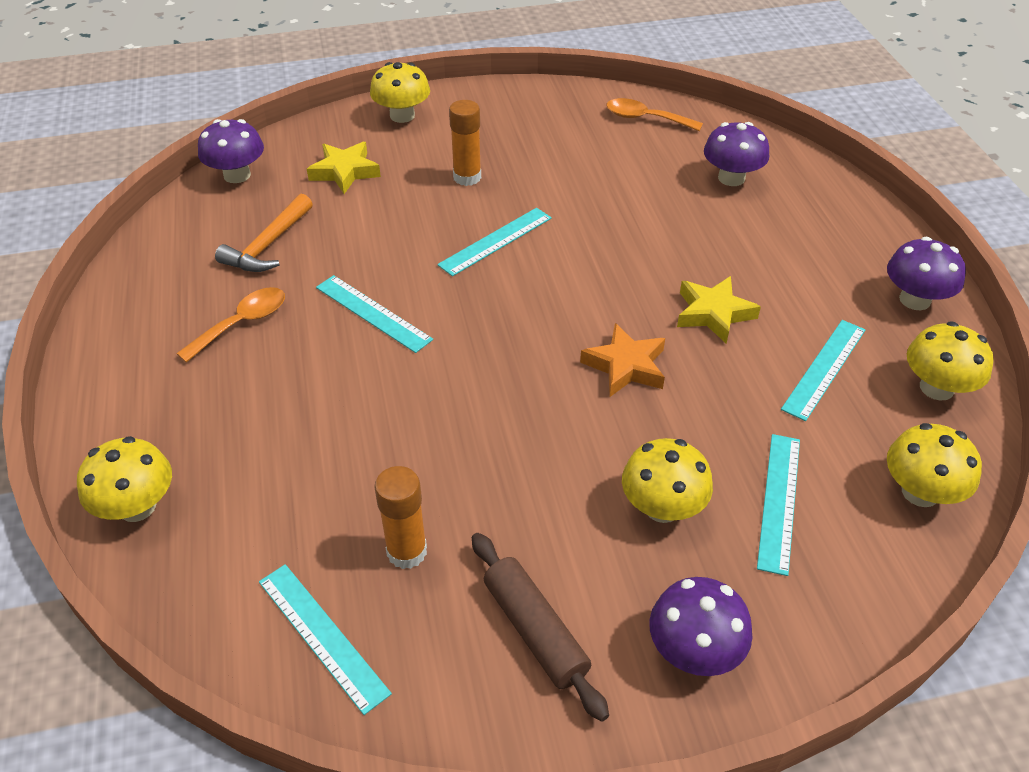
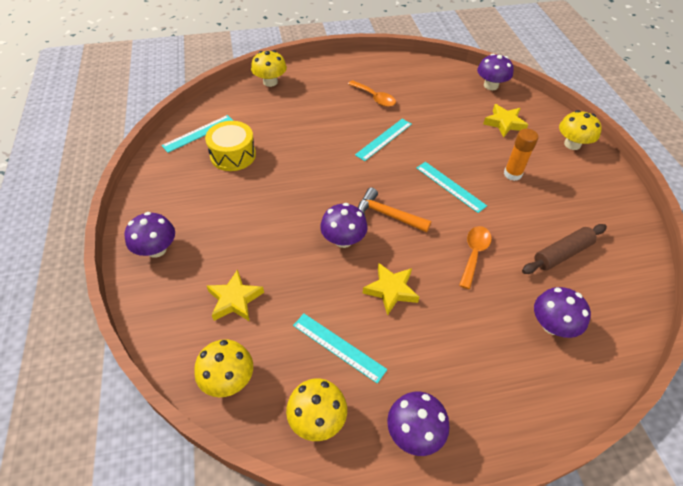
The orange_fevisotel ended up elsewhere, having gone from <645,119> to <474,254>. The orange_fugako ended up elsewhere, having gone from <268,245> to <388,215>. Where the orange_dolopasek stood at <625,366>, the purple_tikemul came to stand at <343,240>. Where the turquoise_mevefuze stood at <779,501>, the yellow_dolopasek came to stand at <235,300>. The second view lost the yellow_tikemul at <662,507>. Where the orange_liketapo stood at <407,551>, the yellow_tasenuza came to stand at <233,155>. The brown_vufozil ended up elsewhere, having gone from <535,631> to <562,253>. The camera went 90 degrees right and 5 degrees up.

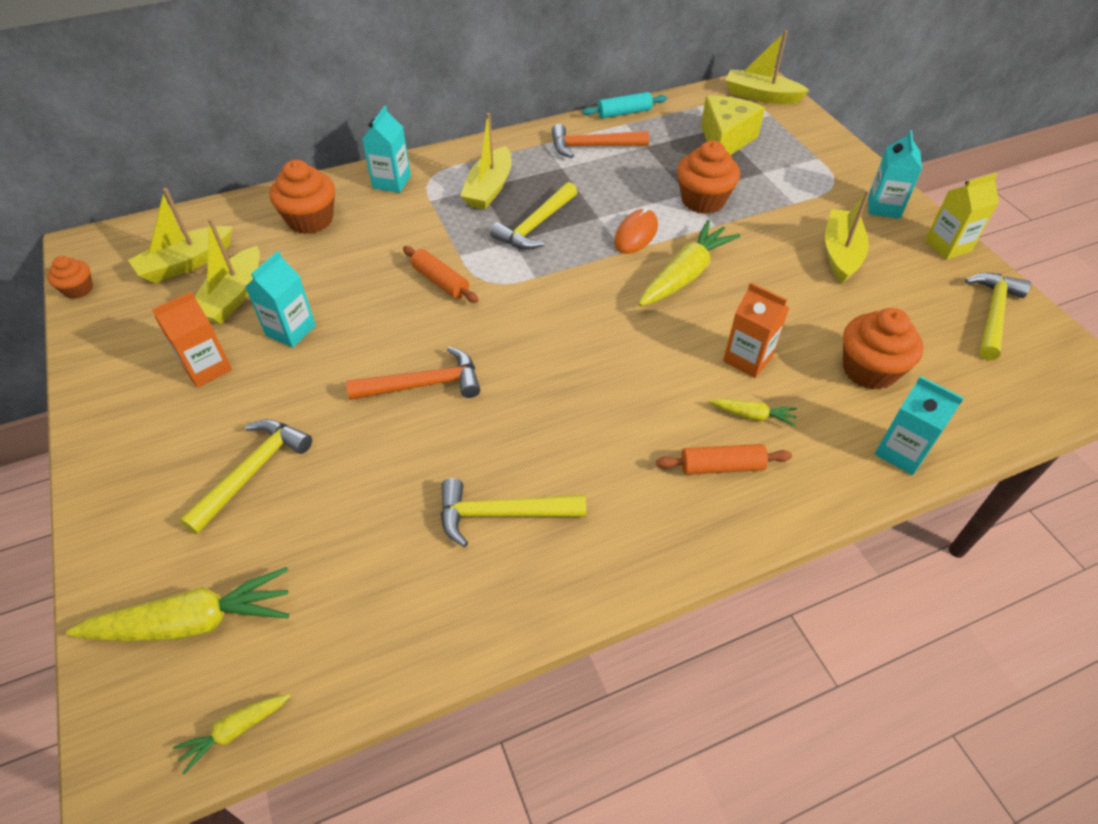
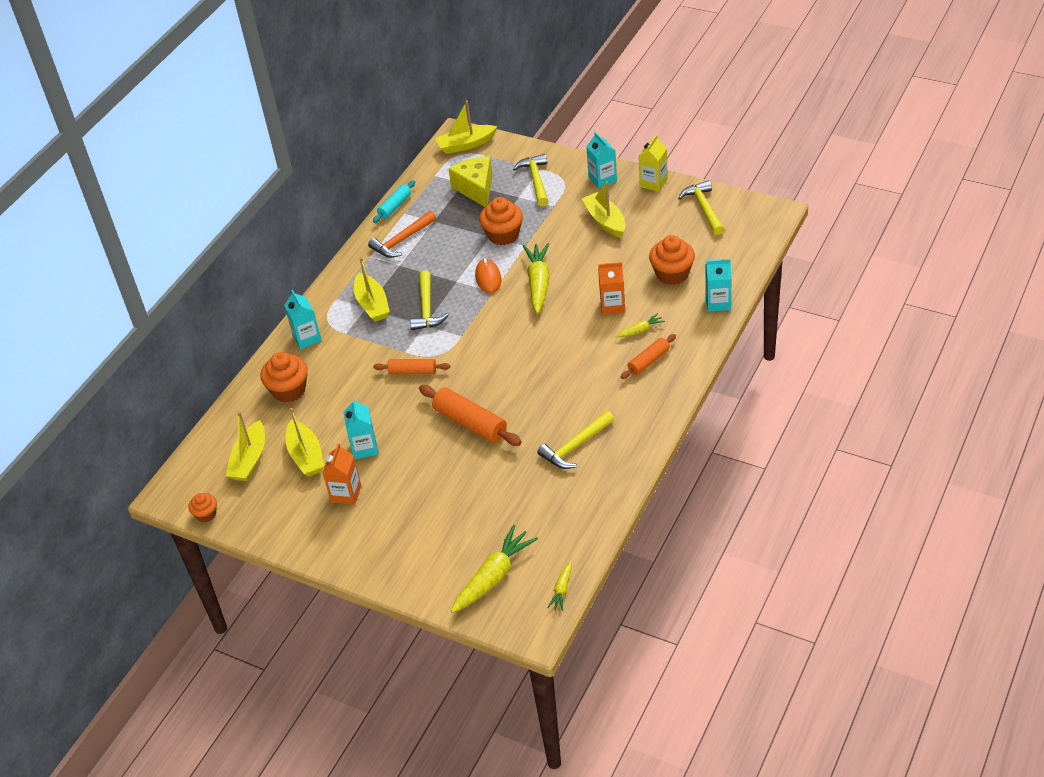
Where the orange_fugako stood at <424,384>, the orange_vufozil came to stand at <470,423>. The yellow_fugako ended up elsewhere, having gone from <253,471> to <536,180>. The camera went 35 degrees left and 5 degrees down.

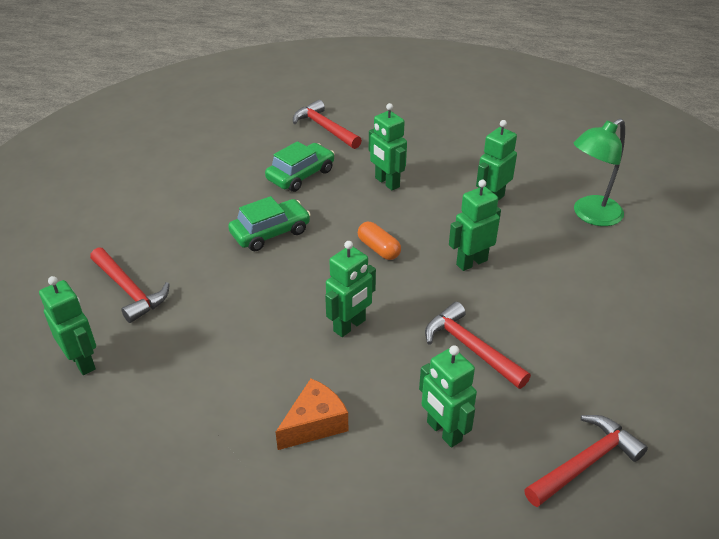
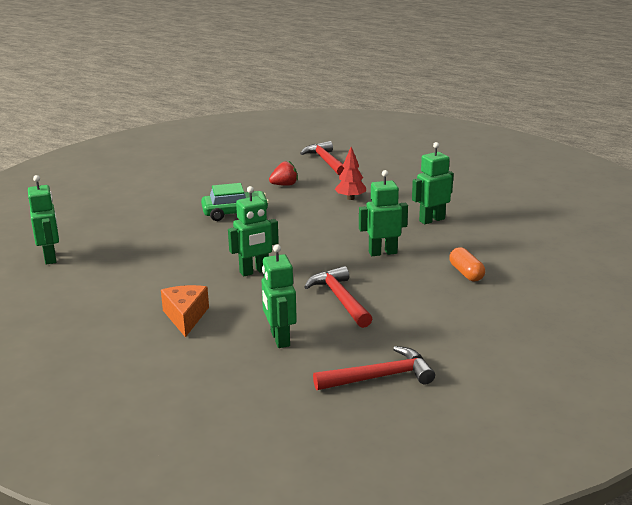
Where the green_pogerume stood at <387,182>, the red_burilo came to stand at <350,198>. The second view lost the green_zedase at <590,215>. Where the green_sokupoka stood at <300,175>, the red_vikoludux came to stand at <284,185>. The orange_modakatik ended up elsewhere, having gone from <378,249> to <466,273>. The second view lost the red_fugako at <129,290>. The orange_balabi at <314,424> ended up facing another way, 75 degrees counterclockwise from before. The camera went 20 degrees right and 15 degrees down.

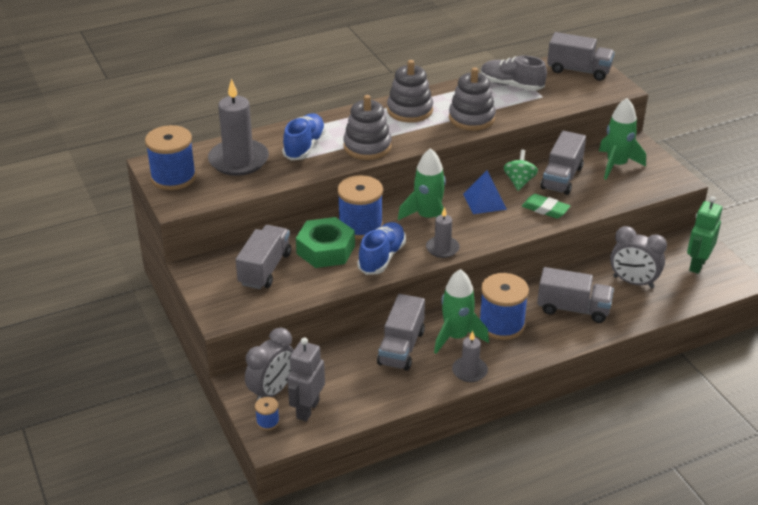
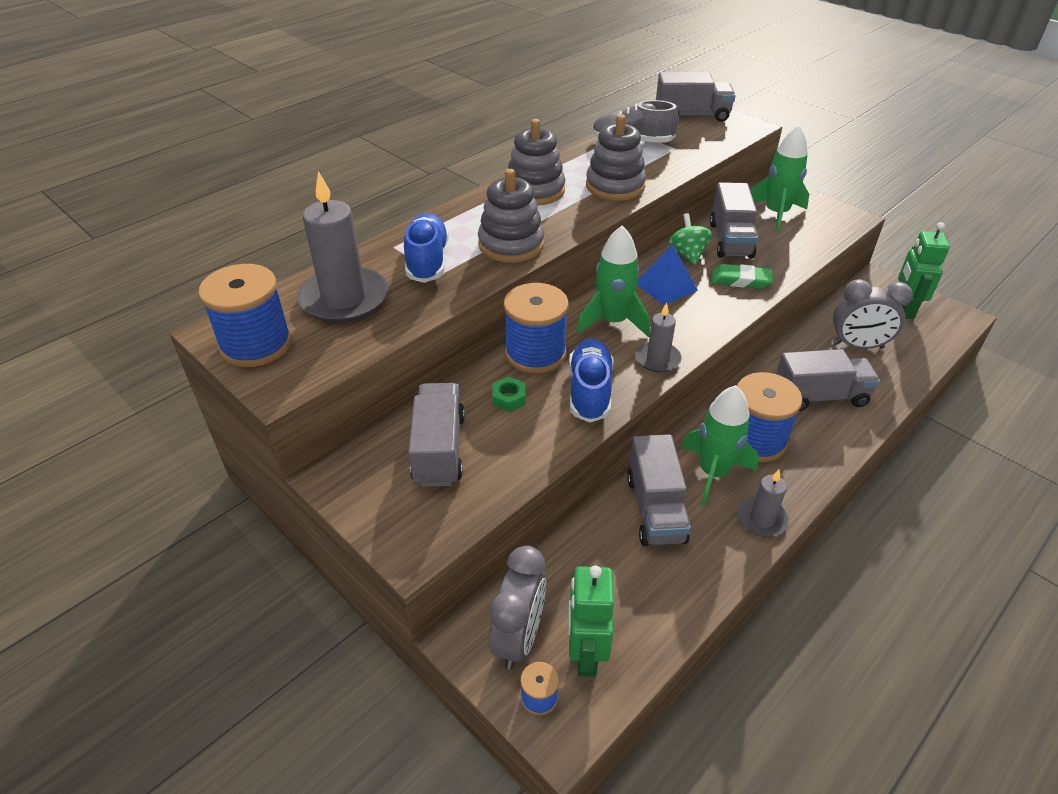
The size of the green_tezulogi at <326,250> changed by a factor of 0.44. What was the grey_pogerume at <307,409> turned into the green_pogerume at <586,654>. The camera went 20 degrees left and 5 degrees up.

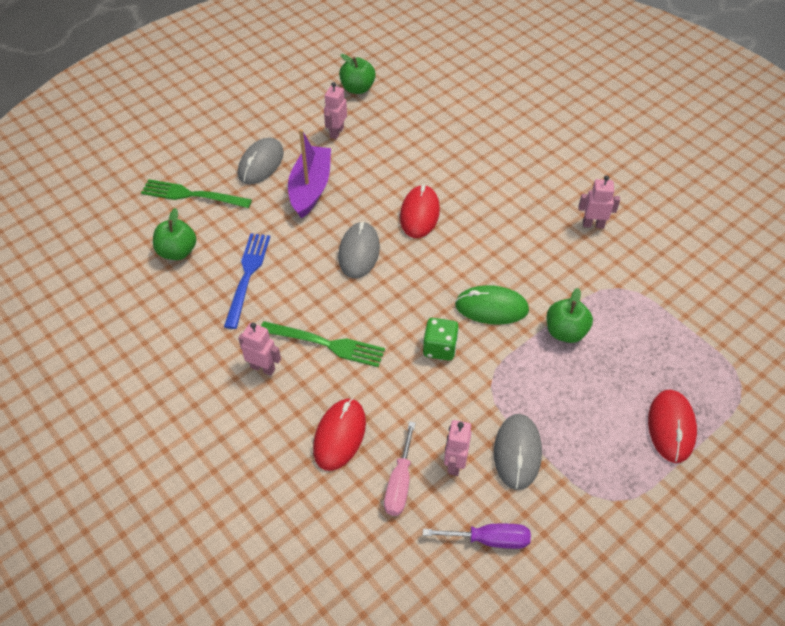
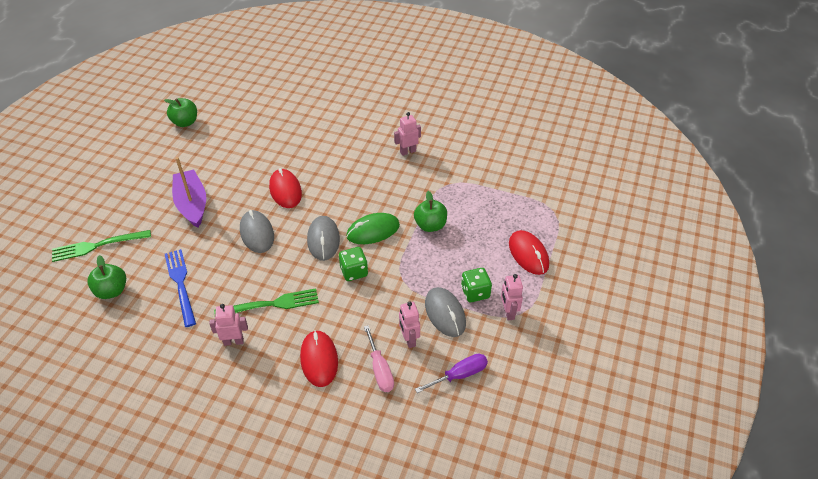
The pink_pogerume ended up elsewhere, having gone from <336,132> to <508,312>. The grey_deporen ended up elsewhere, having gone from <261,163> to <323,240>. The second view gained the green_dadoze at <475,292>. The camera went 30 degrees left and 5 degrees down.

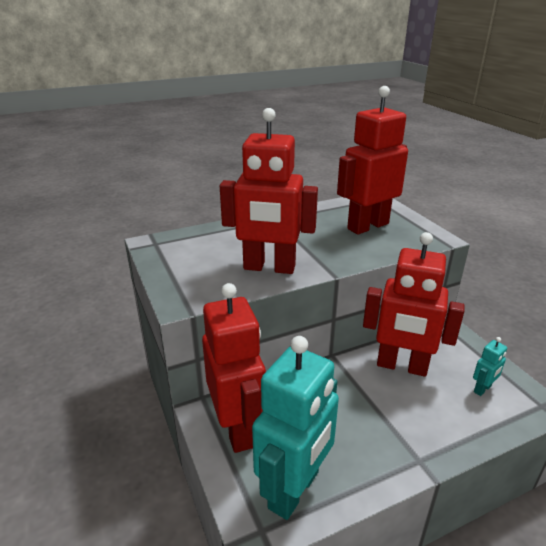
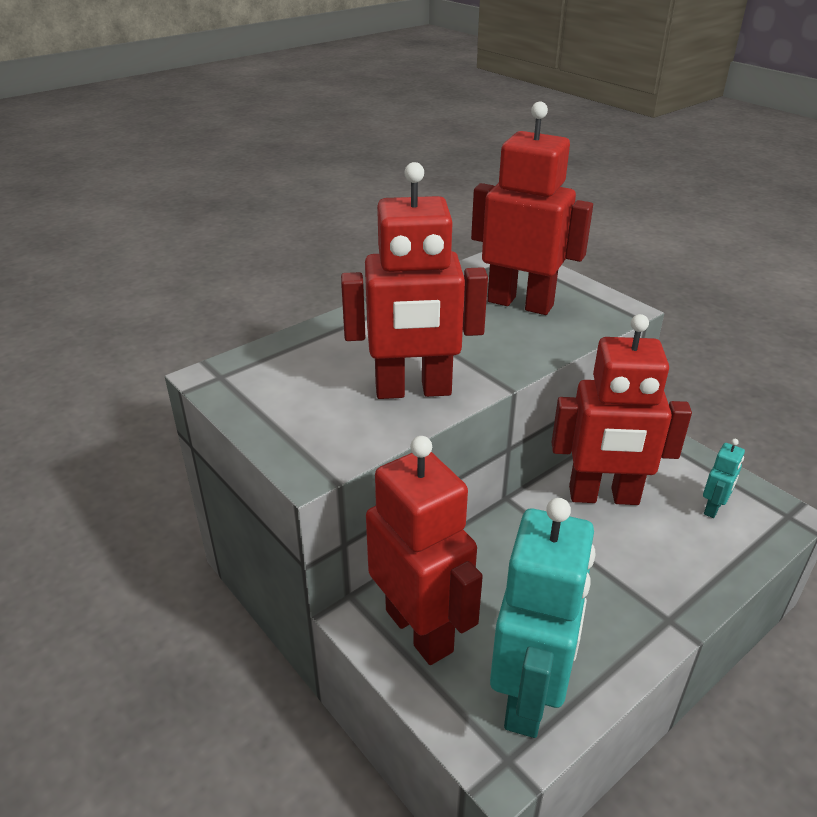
The red_pogerume at <367,226> ended up facing another way, 75 degrees clockwise from before. The camera went 15 degrees left and 5 degrees up.

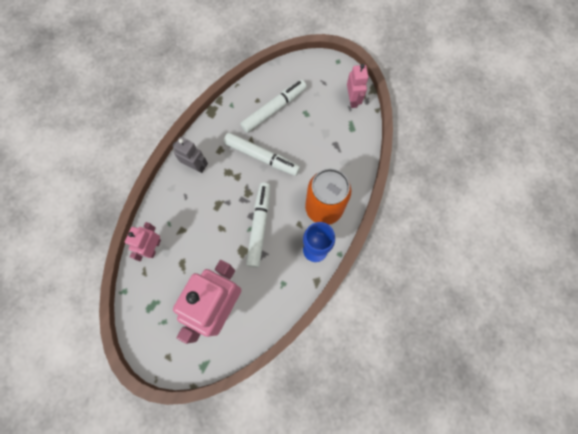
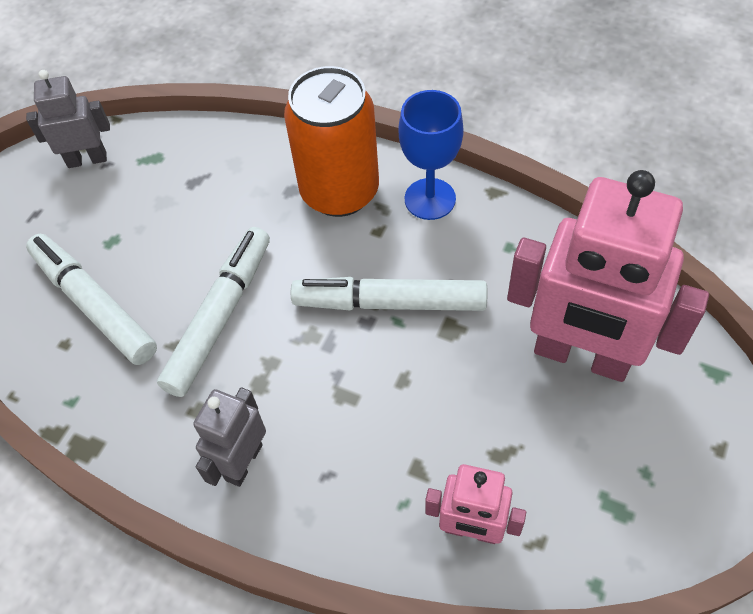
What was the pink_pogerume at <353,100> turned into the grey_pogerume at <87,159>. The camera went 90 degrees left and 15 degrees down.

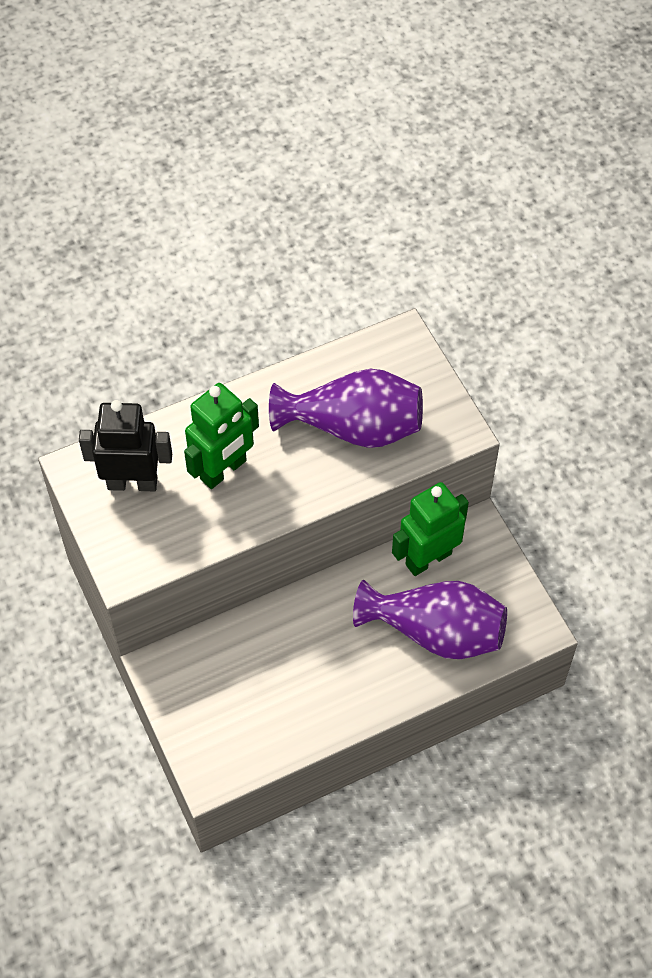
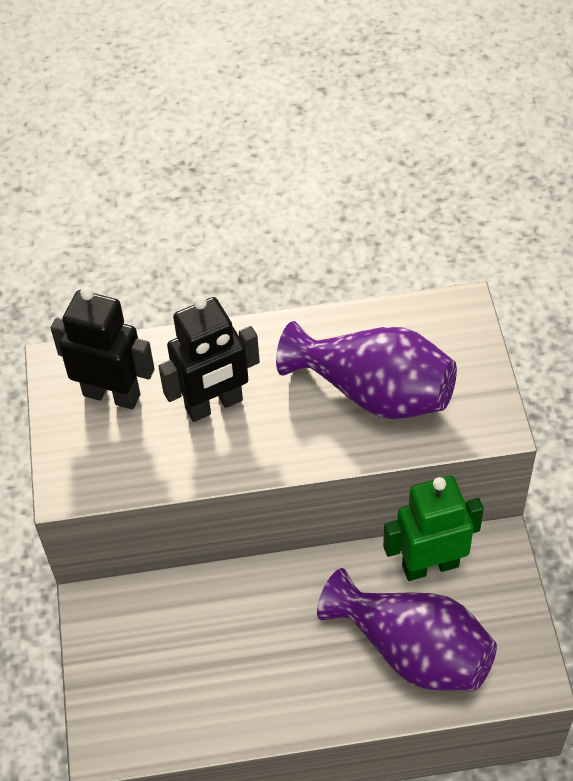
What was the green_pogerume at <223,470> turned into the black_pogerume at <214,405>. The camera went 20 degrees right and 5 degrees down.

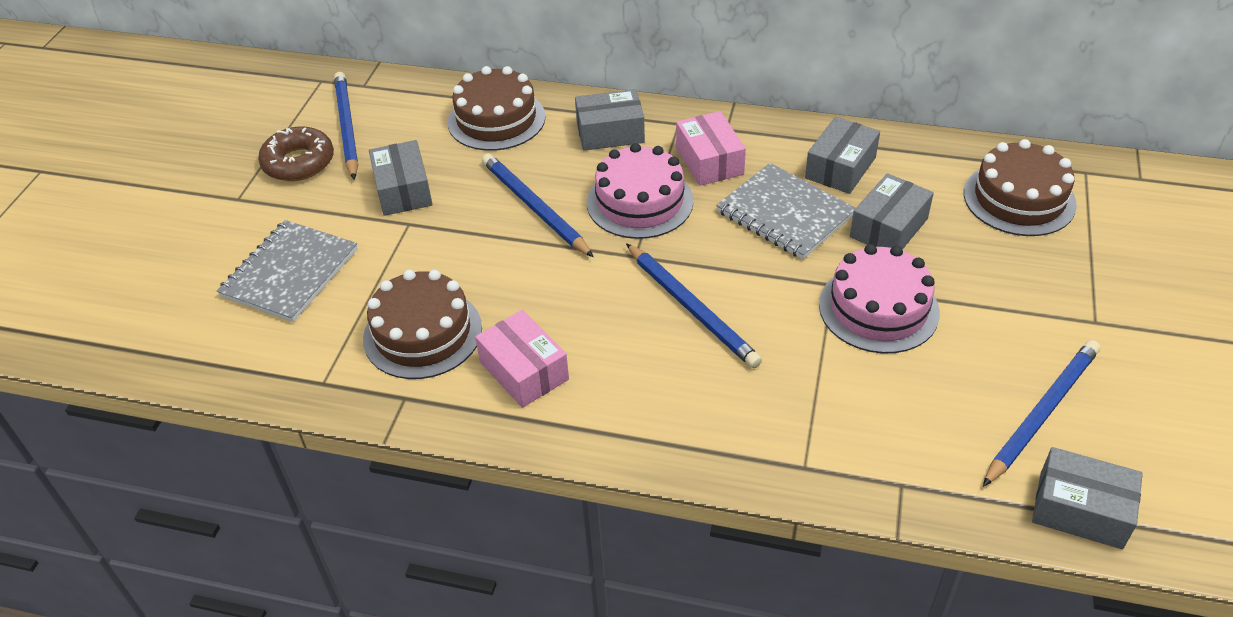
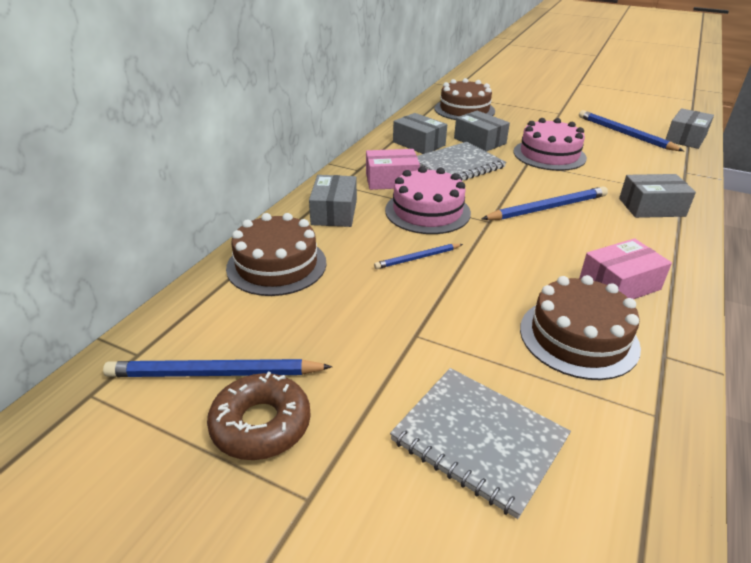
The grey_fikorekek ended up elsewhere, having gone from <403,190> to <651,207>. The size of the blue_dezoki at <534,208> changed by a factor of 0.58. The camera went 80 degrees left and 10 degrees down.

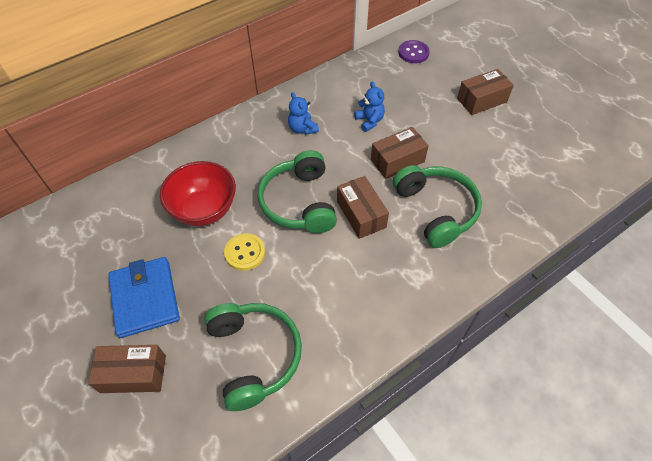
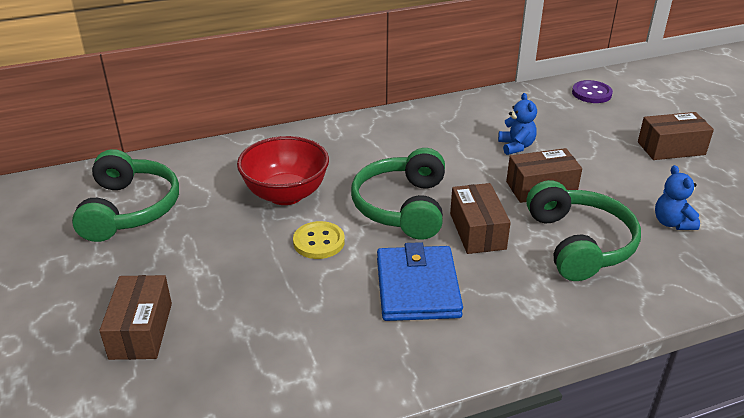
The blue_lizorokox ended up elsewhere, having gone from <302,129> to <672,223>. The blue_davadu ended up elsewhere, having gone from <145,298> to <417,287>. The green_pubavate ended up elsewhere, having gone from <254,356> to <129,209>. The brown_fikorekek at <133,374> ended up facing another way, 75 degrees clockwise from before. The camera went 15 degrees right and 20 degrees down.

